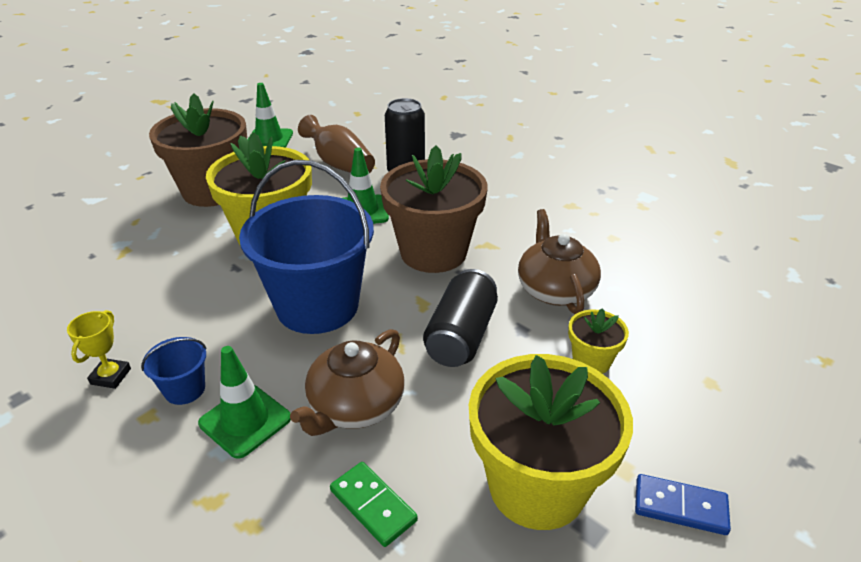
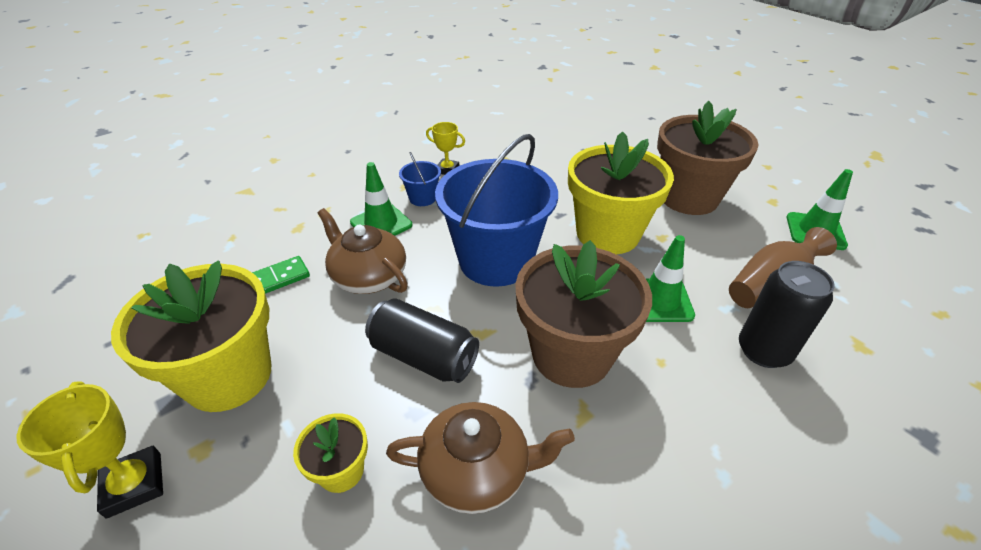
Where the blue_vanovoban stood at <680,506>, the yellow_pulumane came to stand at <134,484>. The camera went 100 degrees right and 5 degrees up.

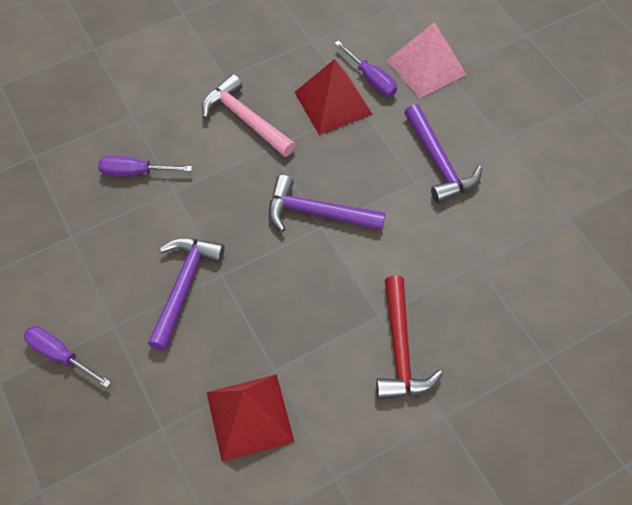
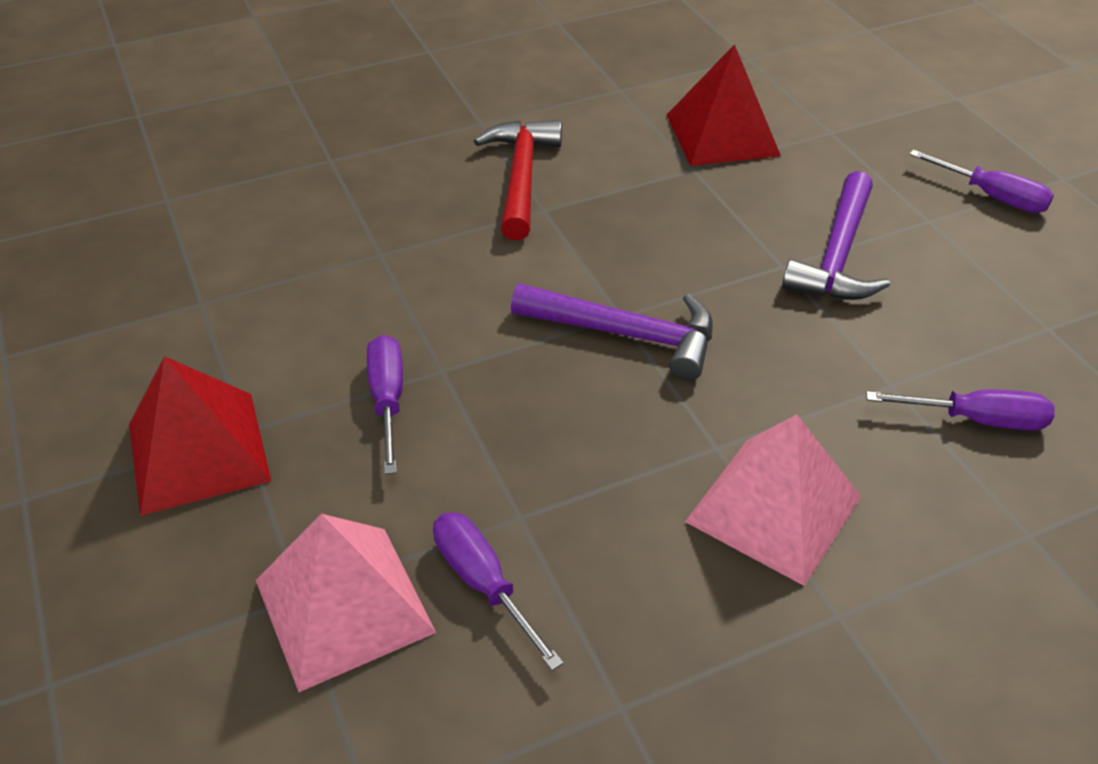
The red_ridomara ended up elsewhere, having gone from <333,103> to <198,452>. Where the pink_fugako stood at <245,119>, the pink_ridomara came to stand at <774,508>. Where the purple_fugako stood at <439,162>, the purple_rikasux came to stand at <388,399>. The camera went 175 degrees left and 15 degrees down.

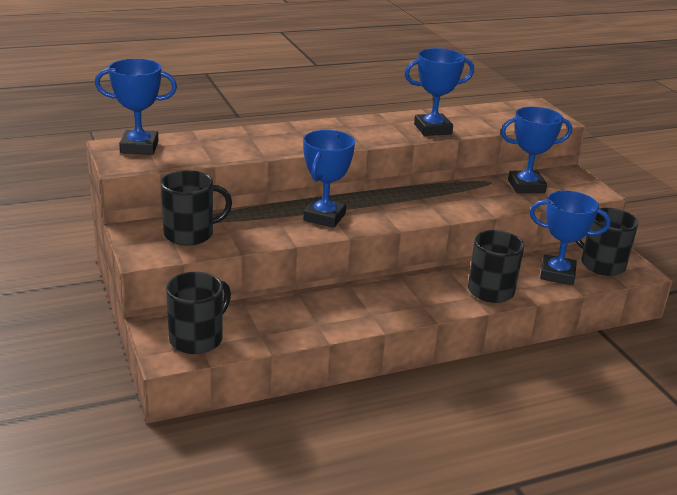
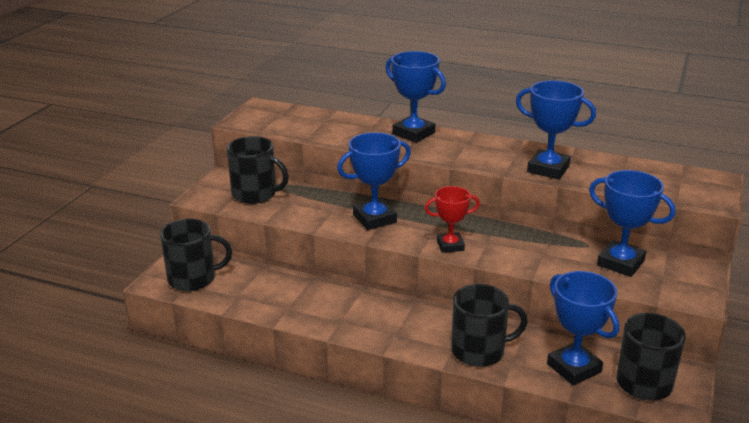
The blue_pulumane ended up elsewhere, having gone from <139,147> to <413,133>. The second view gained the red_pulumane at <450,245>. The camera went 45 degrees right and 0 degrees up.

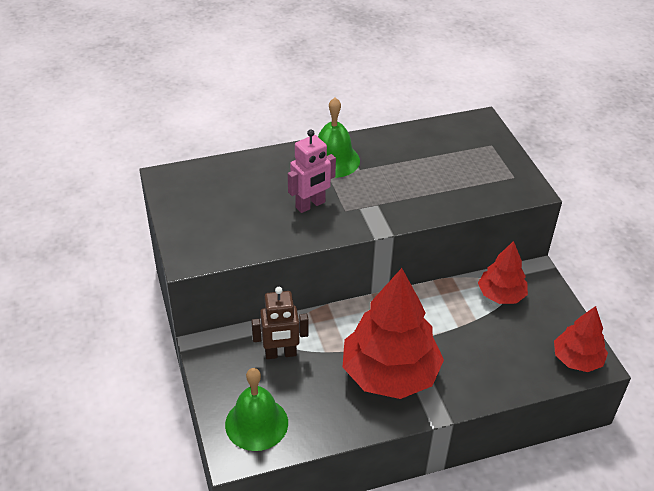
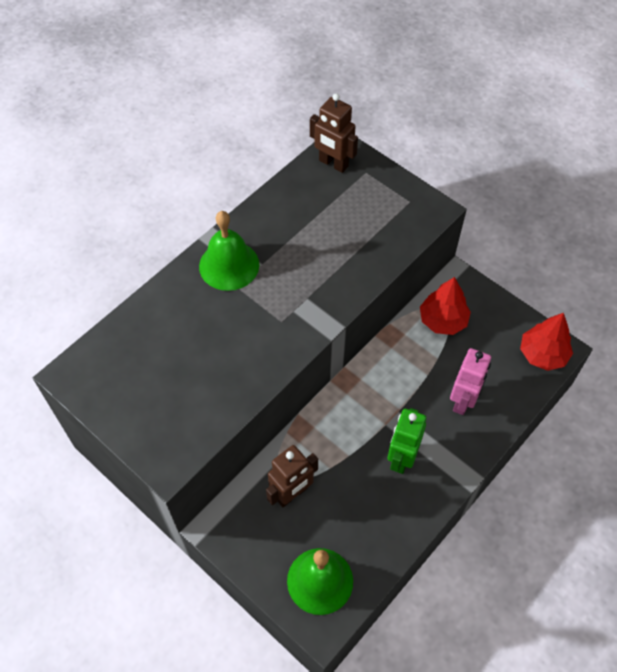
The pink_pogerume ended up elsewhere, having gone from <310,205> to <463,401>. Where the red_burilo stood at <390,373>, the green_pogerume came to stand at <401,458>. The second view gained the brown_pogerume at <333,164>. The camera went 30 degrees left and 15 degrees up.

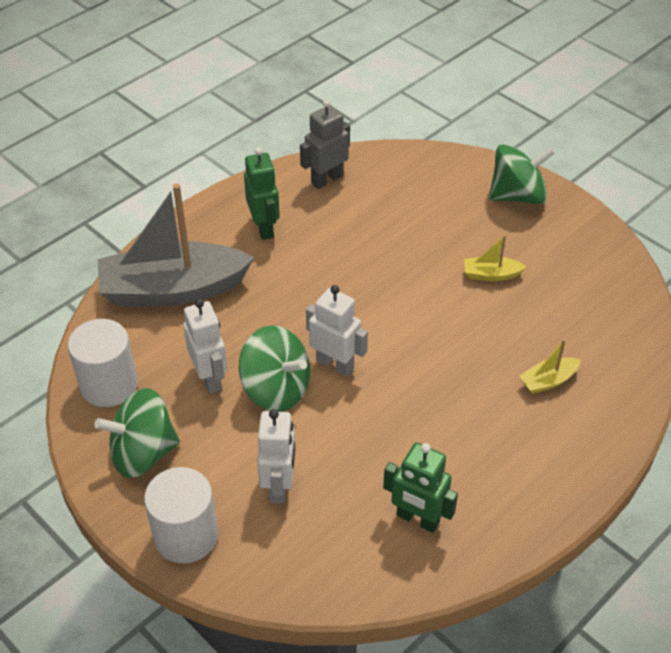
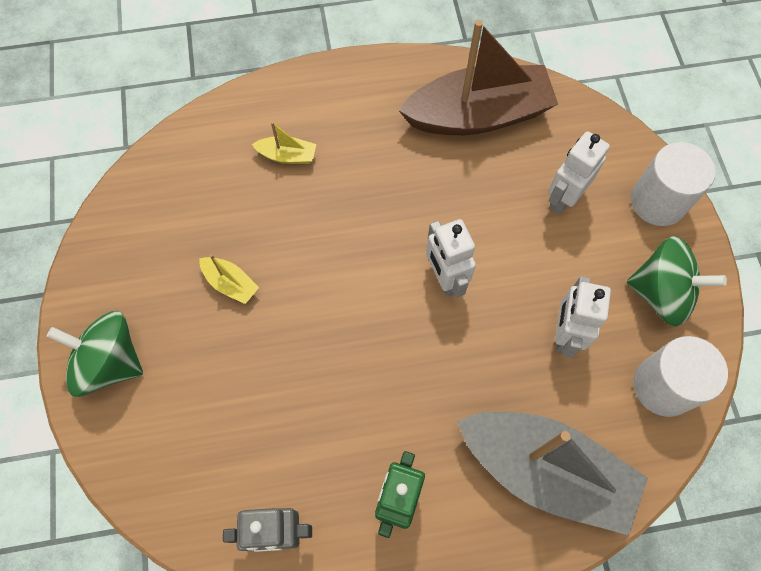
The second view lost the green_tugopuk at <276,389>. Where the green_pogerume stood at <417,519>, the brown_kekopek came to stand at <478,115>. The camera went 145 degrees left and 20 degrees up.

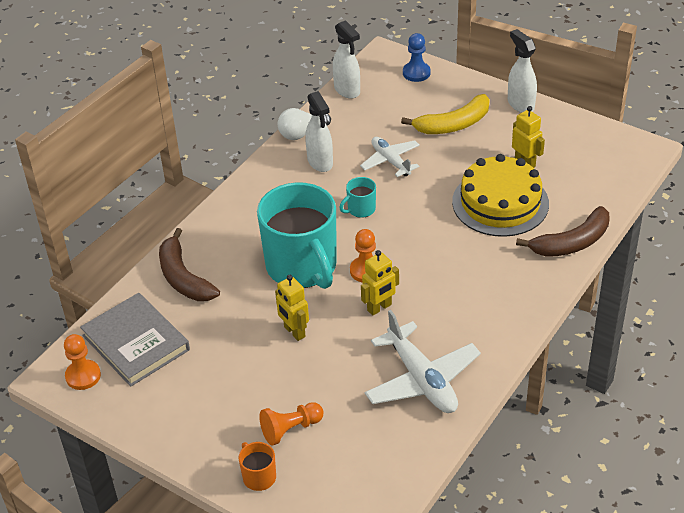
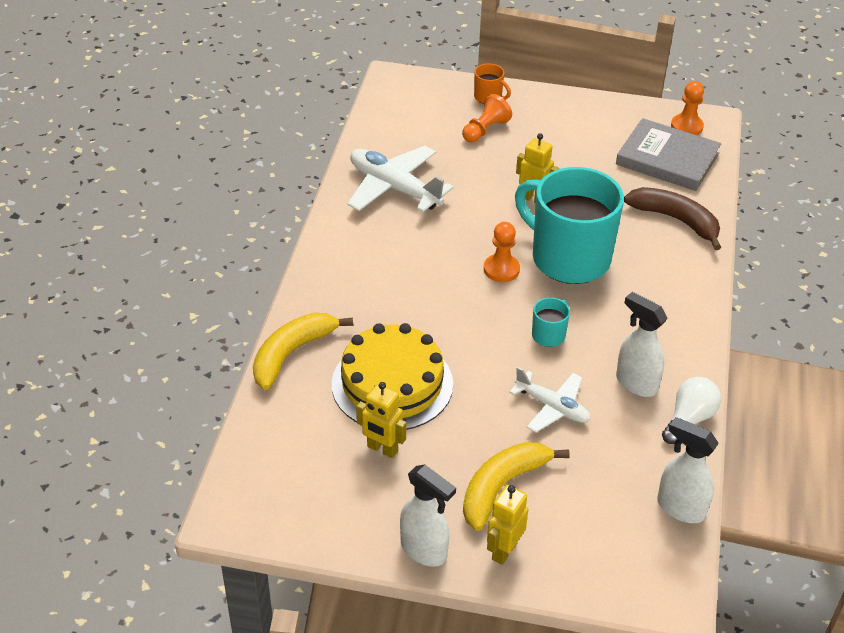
The second view lost the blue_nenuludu at <416,73>. What was the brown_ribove at <572,243> turned into the yellow_ribove at <291,354>. The yellow_pogerume ended up elsewhere, having gone from <379,308> to <504,551>. The camera went 155 degrees right and 0 degrees up.

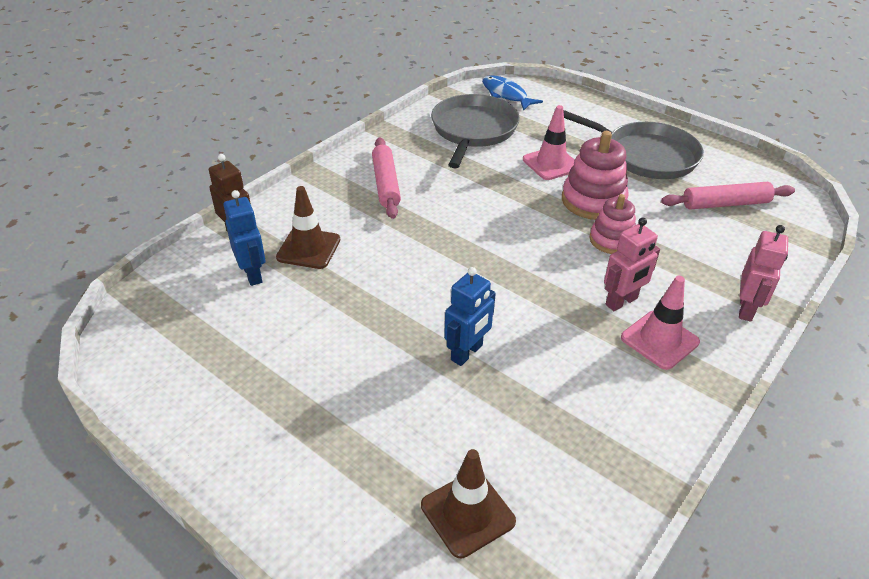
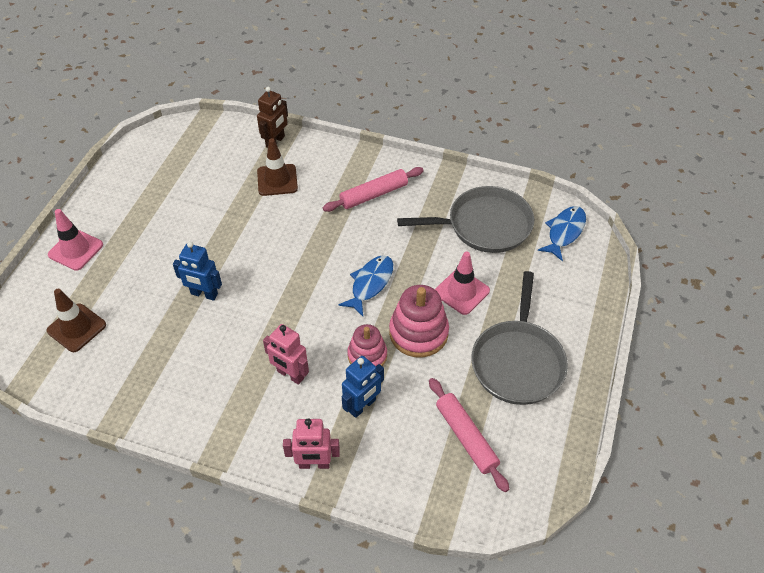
The blue_pogerume ended up elsewhere, having gone from <253,274> to <362,406>. The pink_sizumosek ended up elsewhere, having gone from <659,340> to <75,250>. The second view gained the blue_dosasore at <370,284>. The camera went 70 degrees right and 10 degrees up.

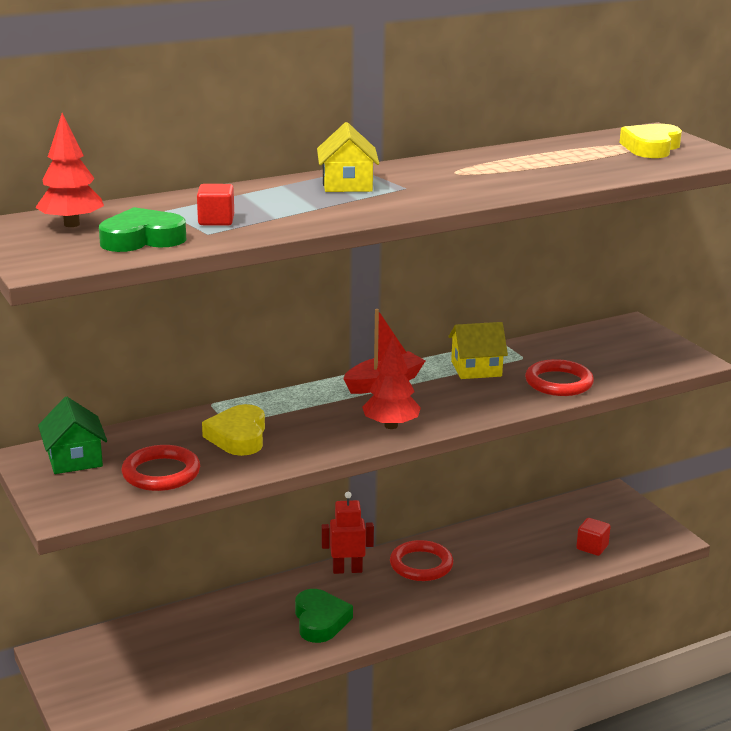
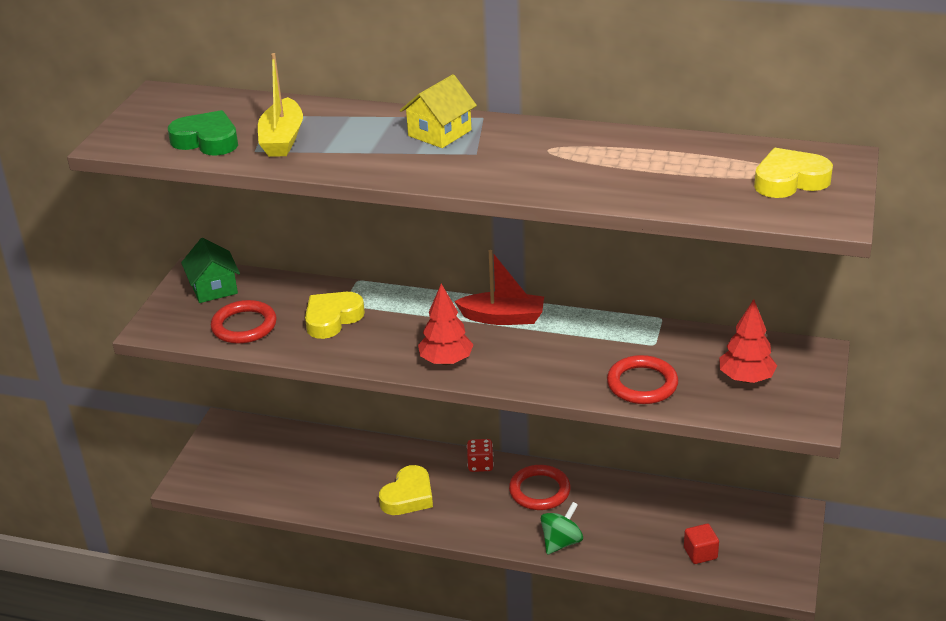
The red_burilo ended up elsewhere, having gone from <71,224> to <746,378>. Where the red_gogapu stood at <216,220>, the yellow_kekopek came to stand at <282,139>. The second view lost the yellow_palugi at <476,369>. The green_palugi at <74,459> ended up facing another way, 45 degrees counterclockwise from before. Where the red_pogerume stood at <347,570>, the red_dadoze came to stand at <480,465>. What was the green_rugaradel at <320,621> turned into the yellow_rugaradel at <408,496>. The second view gained the green_tugopuk at <561,542>. The camera went 45 degrees right and 10 degrees up.

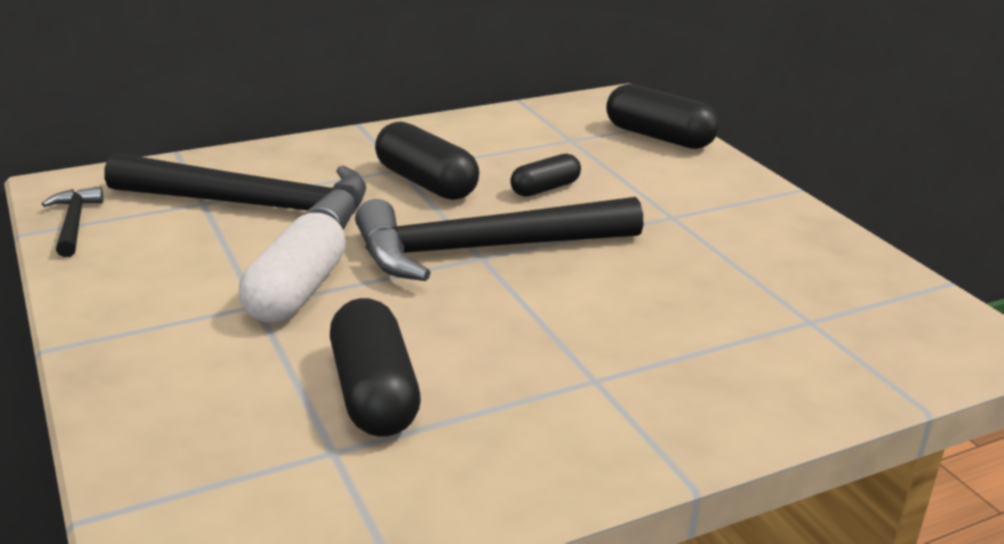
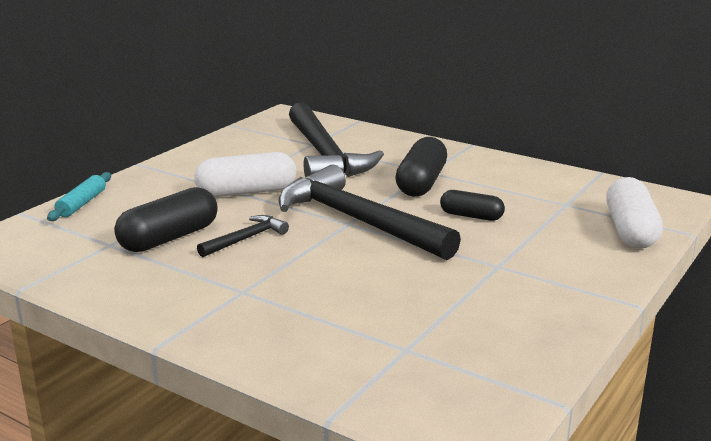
What was the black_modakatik at <659,137> turned into the white_modakatik at <630,230>. The black_fugako ended up elsewhere, having gone from <74,223> to <246,239>. The second view gained the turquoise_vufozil at <81,204>. The camera went 60 degrees right and 5 degrees down.

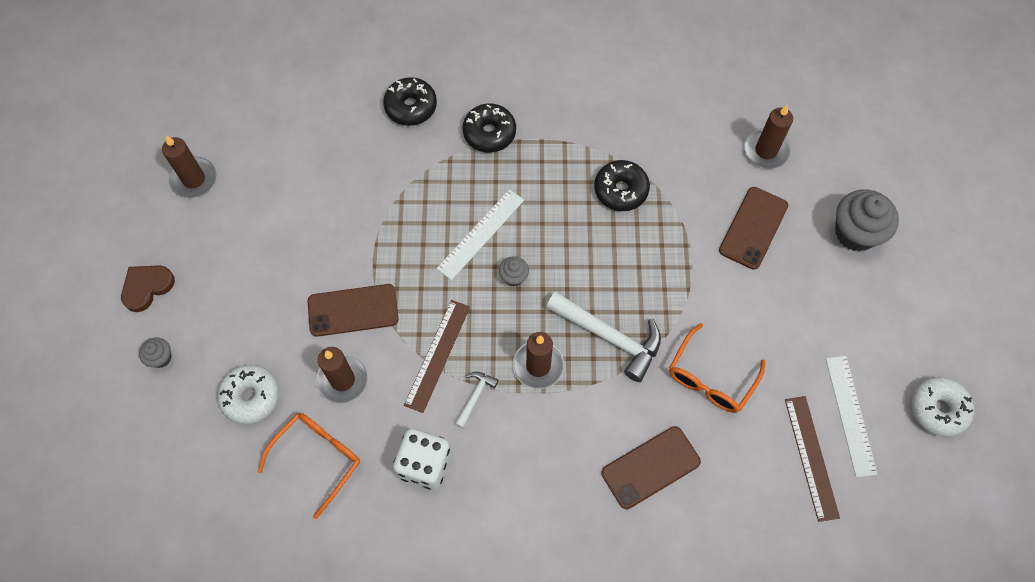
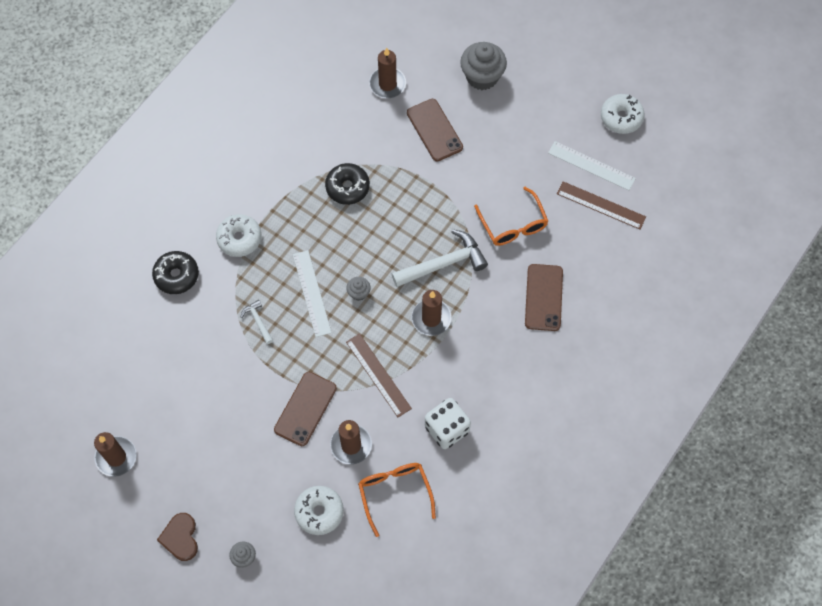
What was the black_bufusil at <489,133> turned into the white_bufusil at <239,239>. The white_fugako ended up elsewhere, having gone from <475,397> to <258,321>. The camera went 55 degrees left and 0 degrees up.

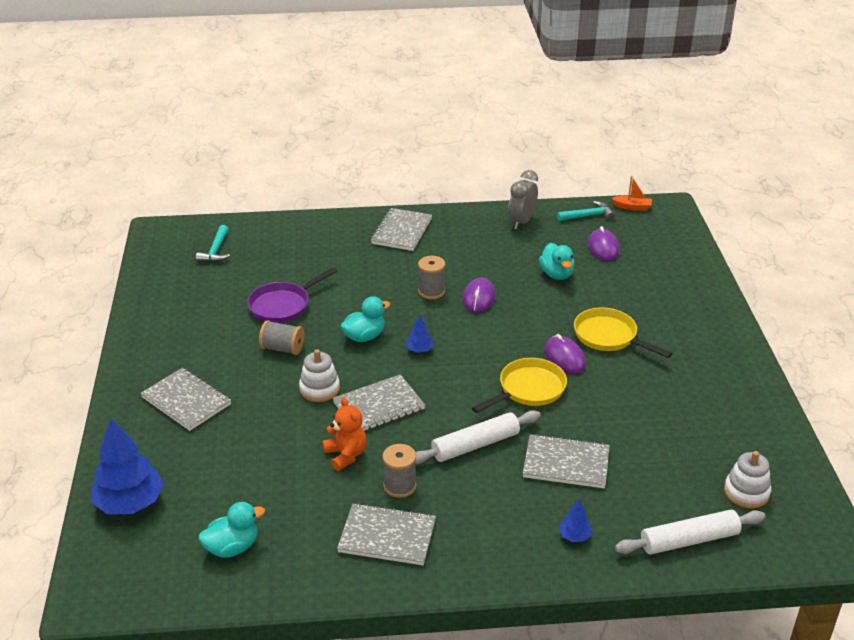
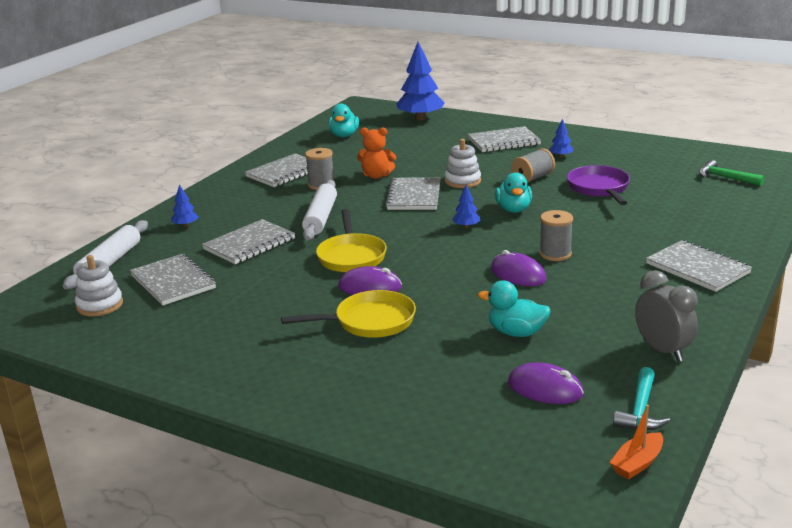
What was the turquoise_fugako at <216,251> turned into the green_fugako at <725,178>. The second view gained the blue_burilo at <561,156>. The second view gained the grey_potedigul at <173,282>. The camera went 125 degrees right and 10 degrees down.

